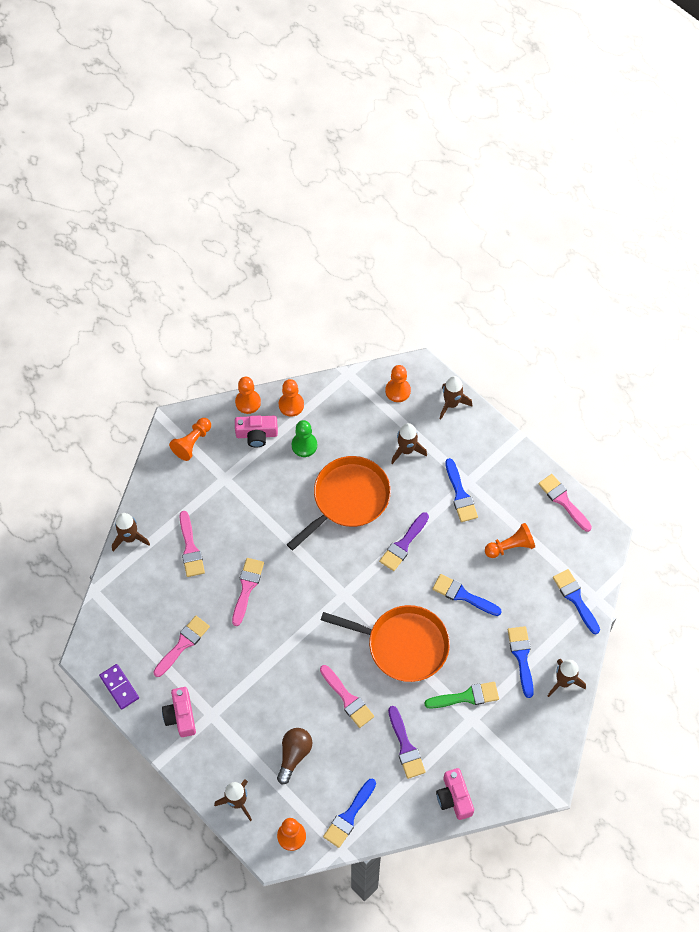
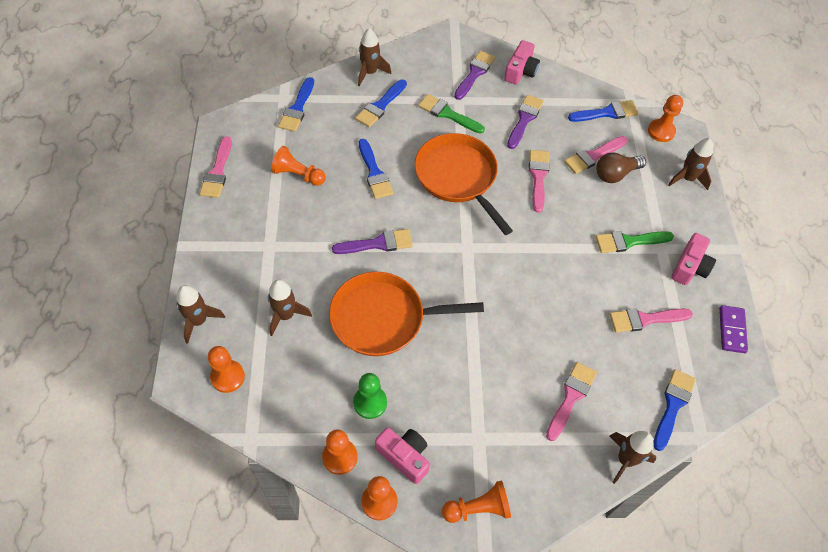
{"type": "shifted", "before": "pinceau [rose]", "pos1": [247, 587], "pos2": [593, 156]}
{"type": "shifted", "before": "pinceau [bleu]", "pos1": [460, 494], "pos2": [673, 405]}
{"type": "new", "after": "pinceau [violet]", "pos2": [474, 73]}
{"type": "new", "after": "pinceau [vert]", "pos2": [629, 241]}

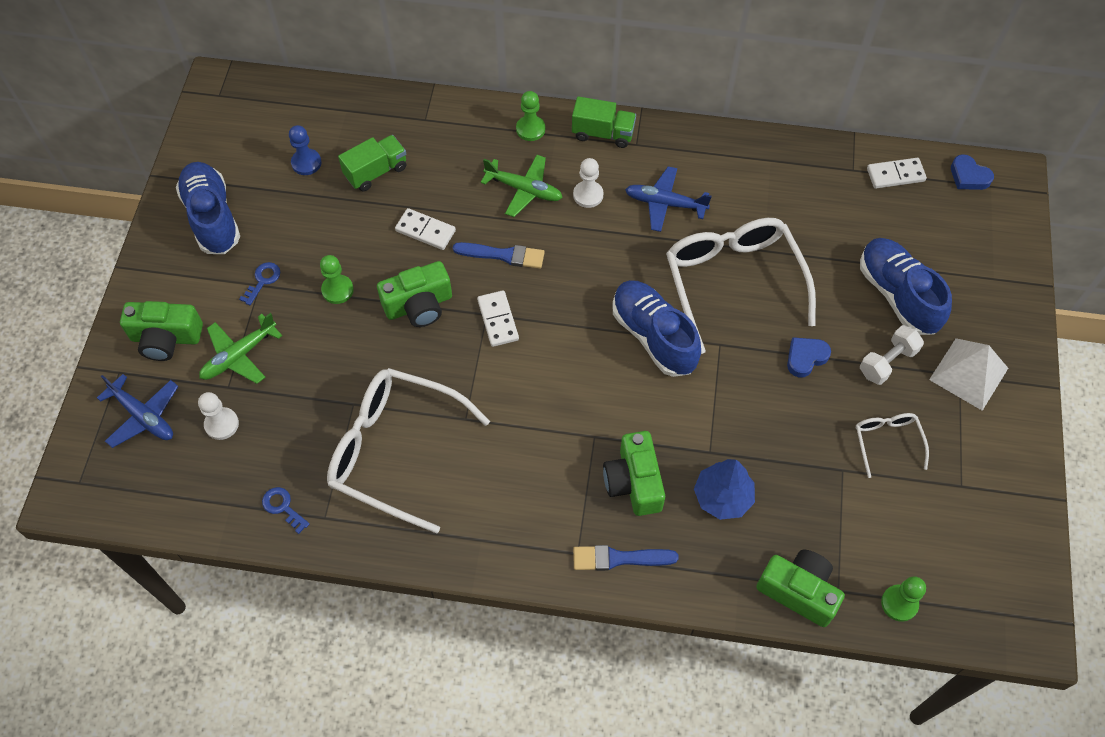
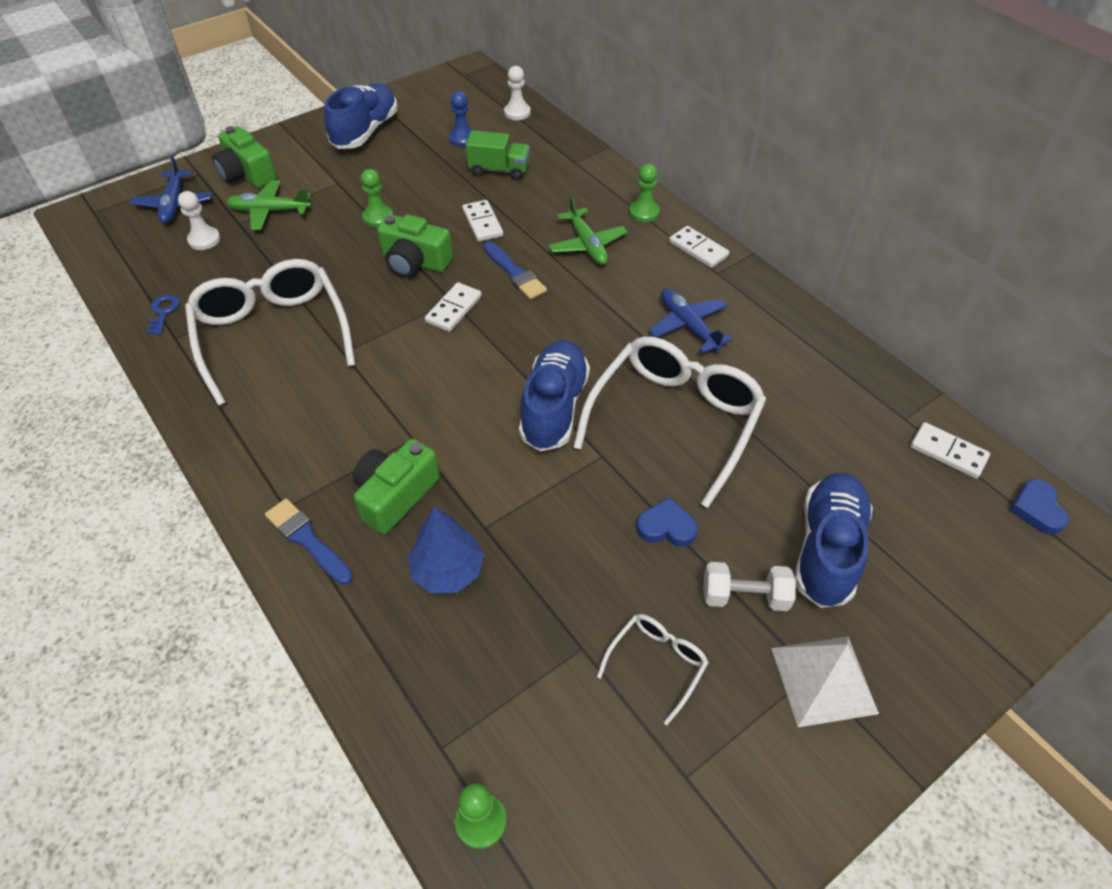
{"type": "gone", "before": "clé [bleu]", "pos1": [262, 281]}
{"type": "swapped", "before": "camion [vert]", "after": "domino [blanc]", "pos1": [603, 133], "pos2": [698, 249]}
{"type": "shifted", "before": "pion [blanc]", "pos1": [588, 195], "pos2": [517, 112]}
{"type": "gone", "before": "appareil photo [vert]", "pos1": [798, 591]}

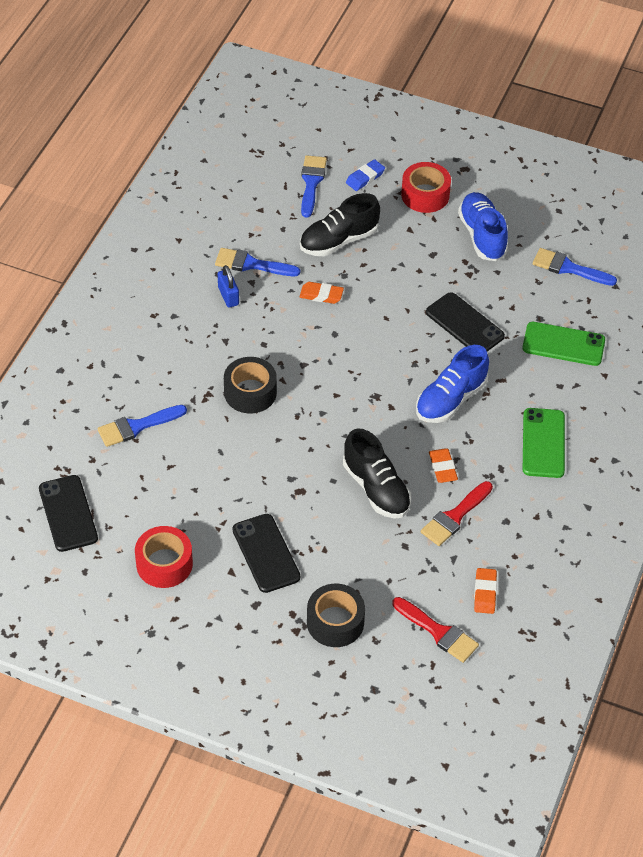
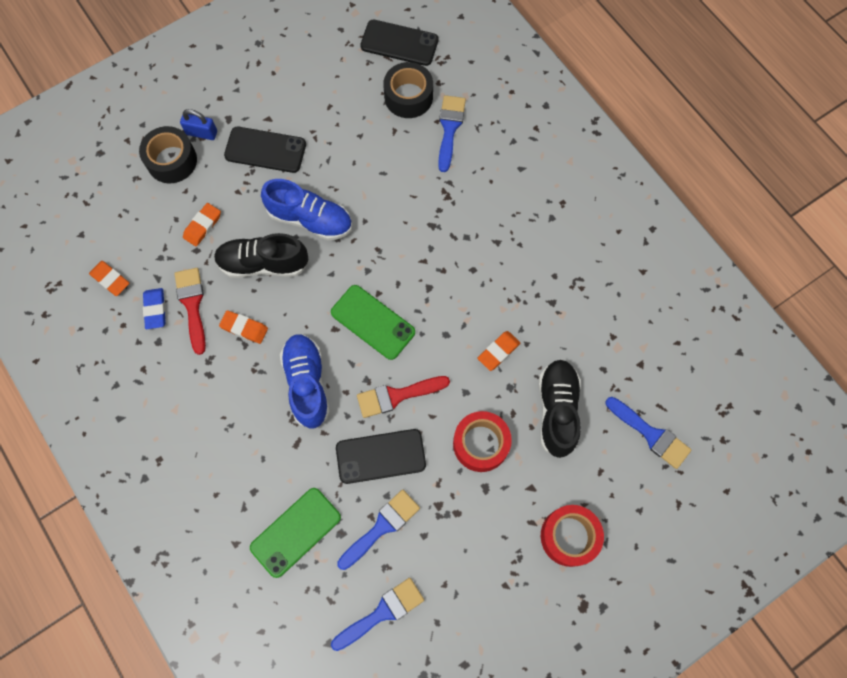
{"type": "shifted", "before": "ruban adhésif [rouge]", "pos1": [164, 564], "pos2": [481, 444]}
{"type": "shifted", "before": "pinceau [bleu]", "pos1": [251, 264], "pos2": [382, 527]}
{"type": "shifted", "before": "cadenas [bleu]", "pos1": [228, 296], "pos2": [201, 133]}
{"type": "shifted", "before": "ruban adhésif [noir]", "pos1": [250, 392], "pos2": [408, 97]}
{"type": "shifted", "before": "gomme [bleu]", "pos1": [365, 178], "pos2": [155, 309]}
{"type": "shifted", "before": "pinceau [rouge]", "pos1": [438, 632], "pos2": [397, 396]}
{"type": "shifted", "before": "chaussure [bleu]", "pos1": [482, 236], "pos2": [310, 219]}
{"type": "shifted", "before": "téléphone [vert]", "pos1": [543, 443], "pos2": [372, 322]}
{"type": "new", "after": "gomme [orange]", "pos2": [202, 226]}

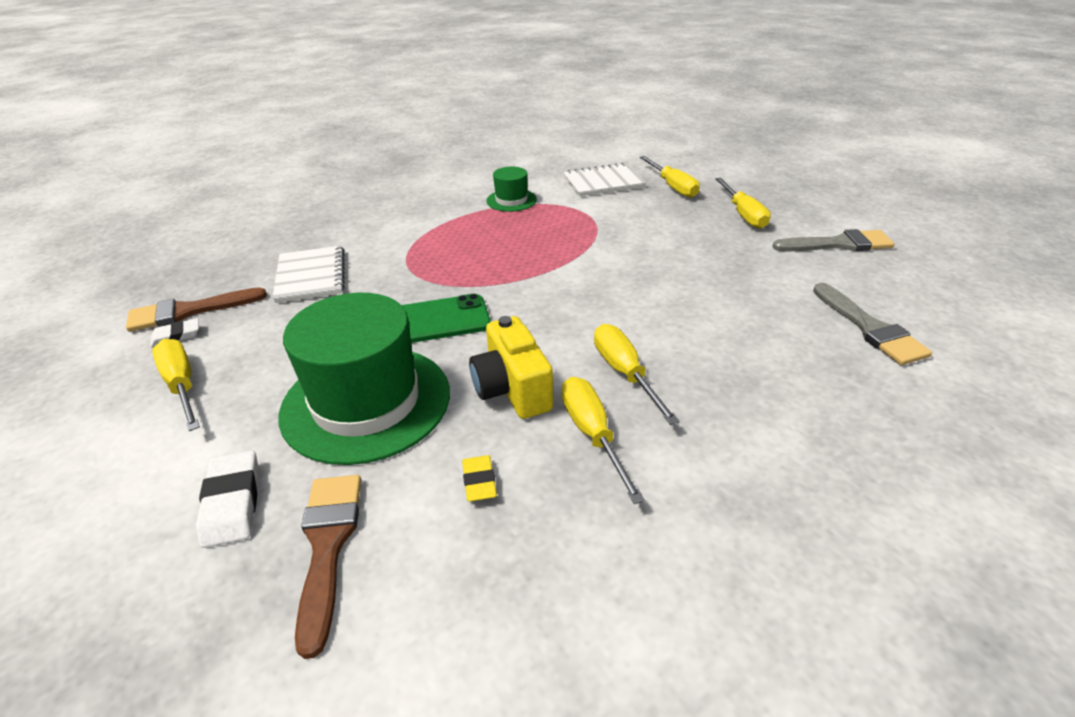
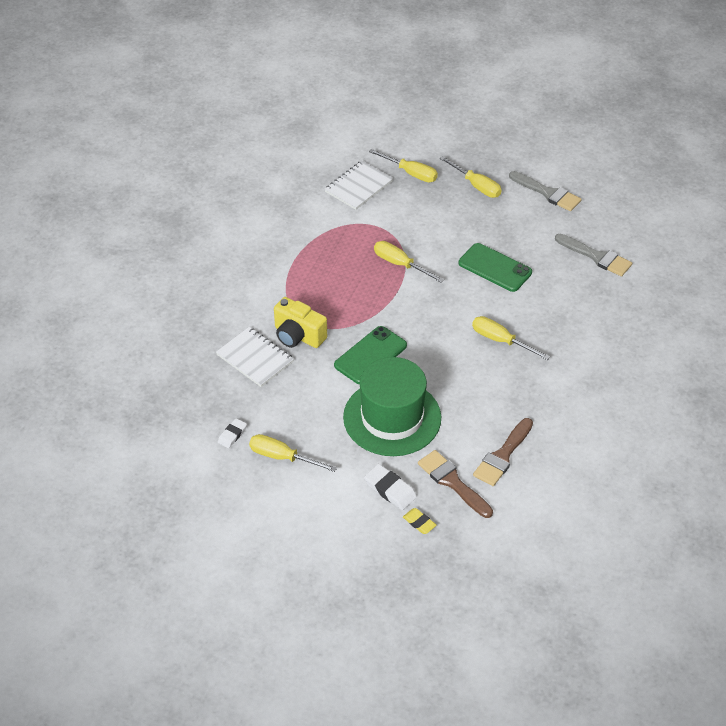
{"type": "shifted", "before": "pinceau [marron]", "pos1": [189, 311], "pos2": [503, 455]}
{"type": "shifted", "before": "gomme [jaune]", "pos1": [479, 481], "pos2": [419, 522]}
{"type": "shifted", "before": "appareil photo [jaune]", "pos1": [512, 389], "pos2": [298, 336]}
{"type": "gone", "before": "chapeau [vert]", "pos1": [511, 200]}
{"type": "shifted", "before": "tournevis [jaune]", "pos1": [592, 434], "pos2": [400, 264]}
{"type": "rotated", "before": "pinceau [gris]", "pos1": [838, 244], "pos2": [547, 193], "turn": 75}
{"type": "new", "after": "téléphone [vert]", "pos2": [495, 268]}

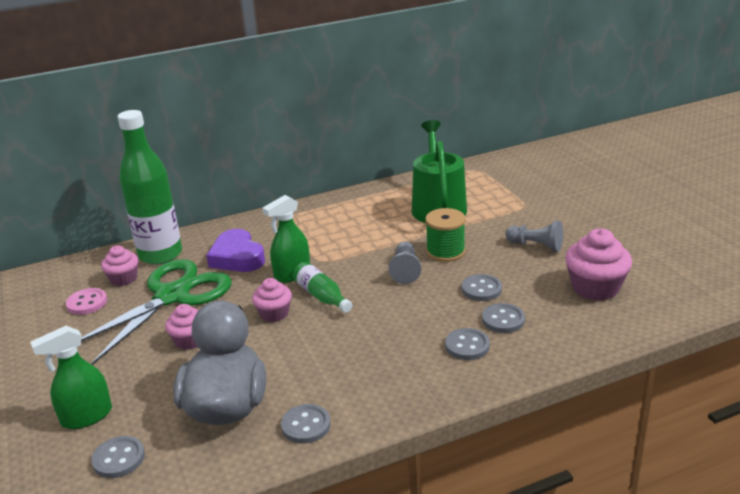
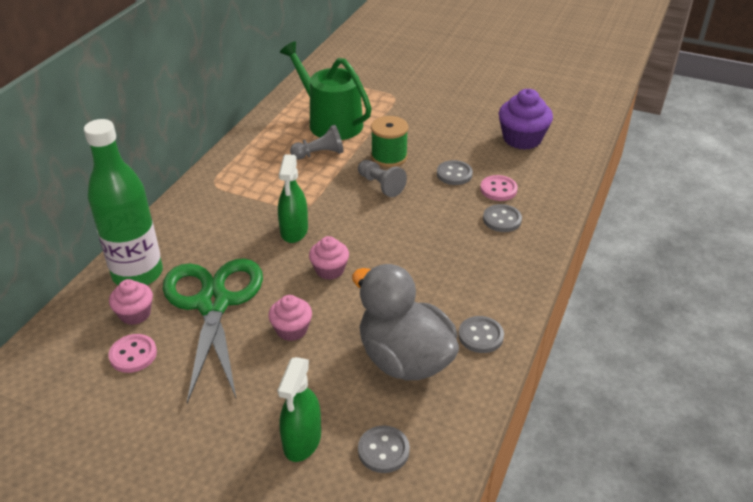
{"type": "gone", "before": "cœur [violet]", "pos1": [237, 257]}
{"type": "gone", "before": "bouteille [vert]", "pos1": [321, 296]}
{"type": "repainted", "before": "bouton [gris]", "after": "bouton [rose]", "pos1": [503, 320], "pos2": [498, 189]}
{"type": "shifted", "before": "pion [gris]", "pos1": [536, 246], "pos2": [319, 154]}
{"type": "repainted", "before": "muffin [rose]", "after": "muffin [violet]", "pos1": [595, 287], "pos2": [522, 139]}

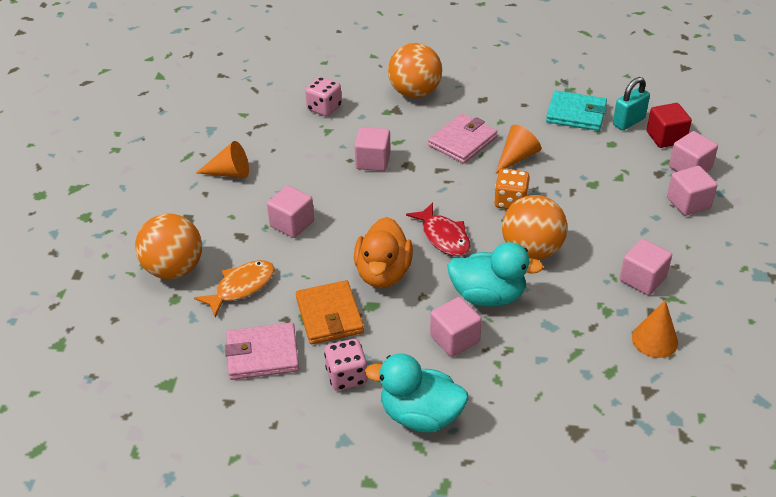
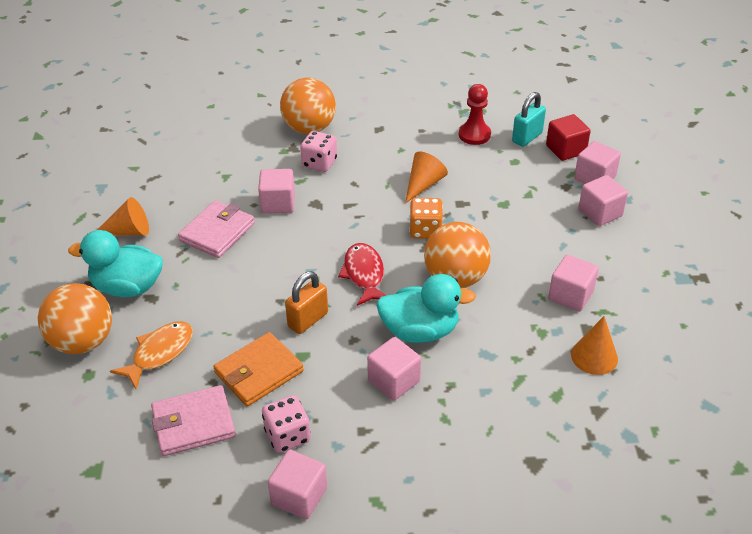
{"type": "shifted", "before": "cube [rose]", "pos1": [292, 224], "pos2": [299, 496]}
{"type": "rotated", "before": "portefeuille [orange]", "pos1": [329, 315], "pos2": [259, 372], "turn": 75}
{"type": "shifted", "before": "dé [rose]", "pos1": [324, 108], "pos2": [319, 163]}
{"type": "swapped", "before": "canard [orange]", "after": "cadenas [orange]", "pos1": [383, 273], "pos2": [308, 320]}
{"type": "shifted", "before": "canard [turquoise]", "pos1": [420, 415], "pos2": [127, 287]}
{"type": "rotated", "before": "poisson [rouge]", "pos1": [443, 237], "pos2": [364, 274], "turn": -150}
{"type": "shifted", "before": "portefeuille [rose]", "pos1": [462, 141], "pos2": [217, 232]}
{"type": "swapped", "before": "portefeuille [turquoise]", "after": "pion [rouge]", "pos1": [576, 114], "pos2": [474, 135]}

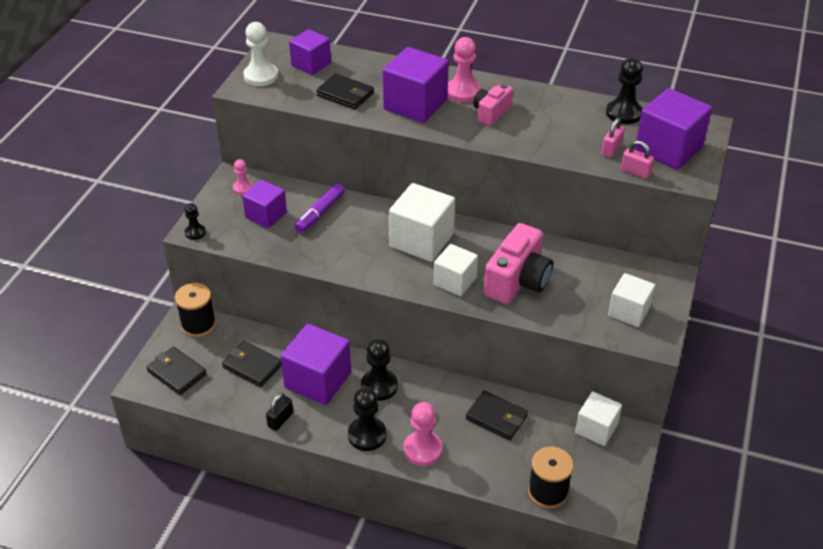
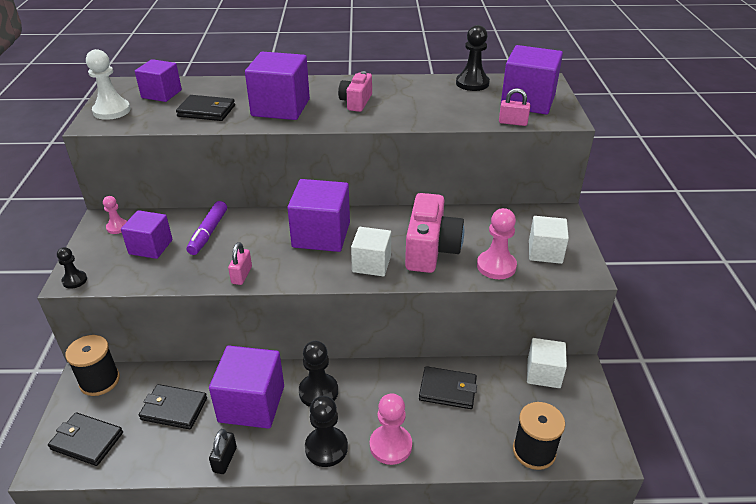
{"type": "repainted", "before": "cube [blanc]", "after": "cube [violet]", "pos1": [421, 240], "pos2": [321, 235]}
{"type": "shifted", "before": "pion [rose]", "pos1": [463, 92], "pos2": [496, 266]}
{"type": "shifted", "before": "cadenas [rose]", "pos1": [611, 149], "pos2": [242, 275]}

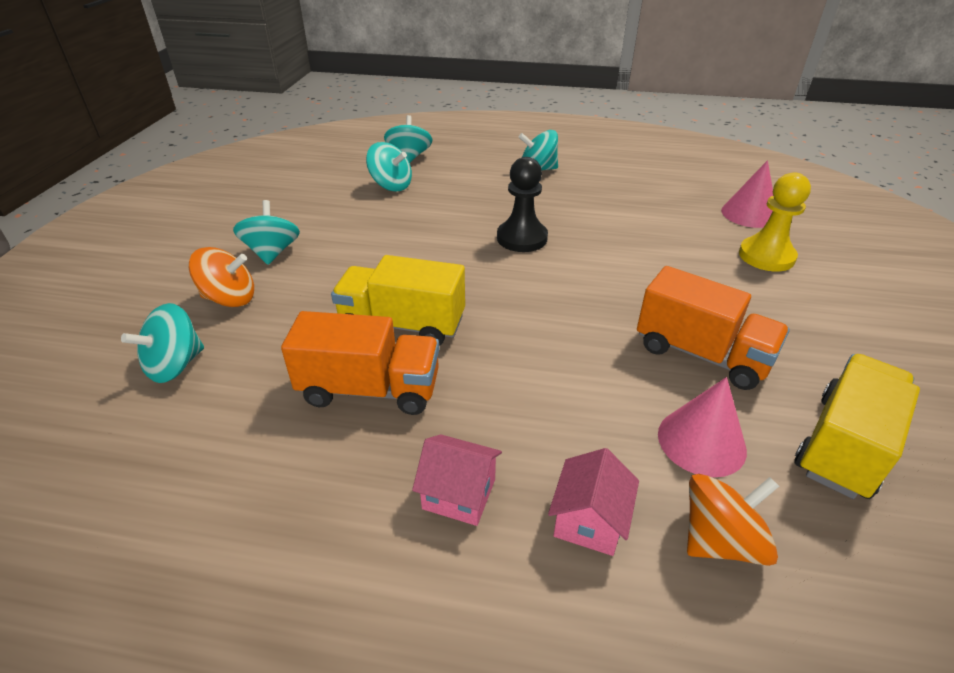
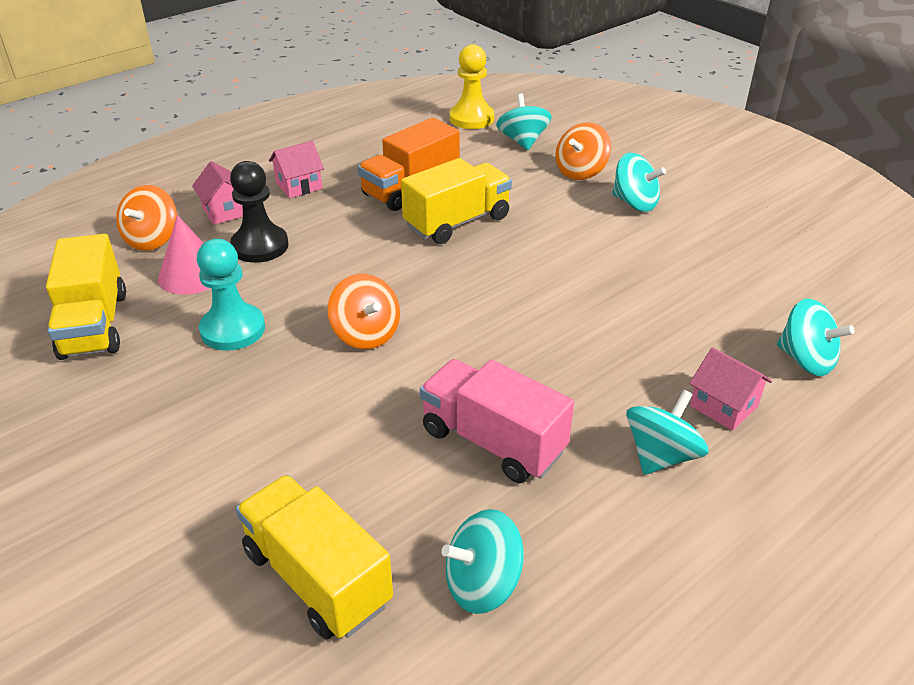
{"type": "shifted", "before": "toupie [turquoise]", "pos1": [391, 185], "pos2": [482, 583]}
{"type": "shifted", "before": "pion [noir]", "pos1": [522, 238], "pos2": [260, 246]}
{"type": "swapped", "before": "camion [orange]", "after": "pion [turquoise]", "pos1": [701, 354], "pos2": [233, 329]}
{"type": "swapped", "before": "cône [rose]", "after": "camion [jaune]", "pos1": [749, 214], "pos2": [317, 577]}
{"type": "shifted", "before": "pion [jaune]", "pos1": [766, 256], "pos2": [471, 118]}
{"type": "new", "after": "toupie [orange]", "pos2": [366, 334]}
{"type": "new", "after": "camion [rose]", "pos2": [493, 441]}
{"type": "new", "after": "maison [rose]", "pos2": [723, 406]}

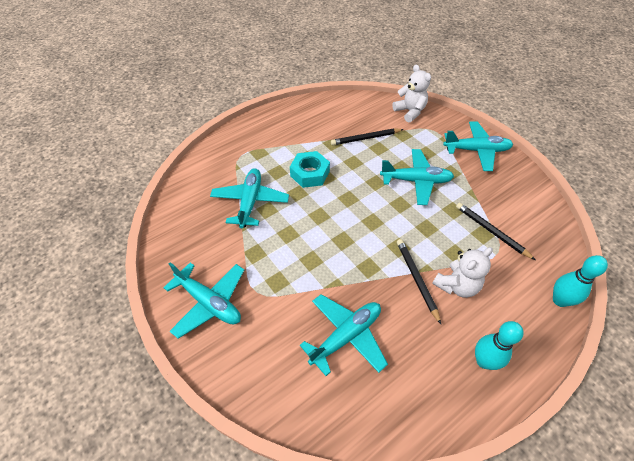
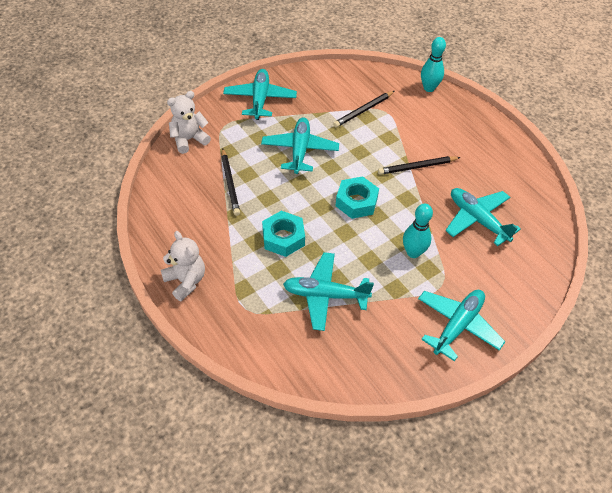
{"type": "shifted", "before": "ours en peluche [blanc]", "pos1": [456, 285], "pos2": [186, 281]}
{"type": "shifted", "before": "quille [turquoise]", "pos1": [484, 361], "pos2": [413, 252]}
{"type": "new", "after": "écrou [turquoise]", "pos2": [356, 202]}

